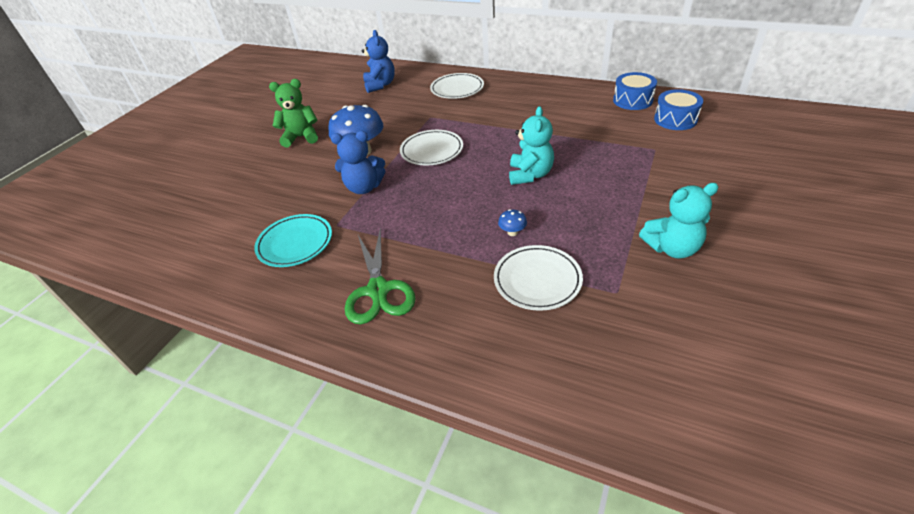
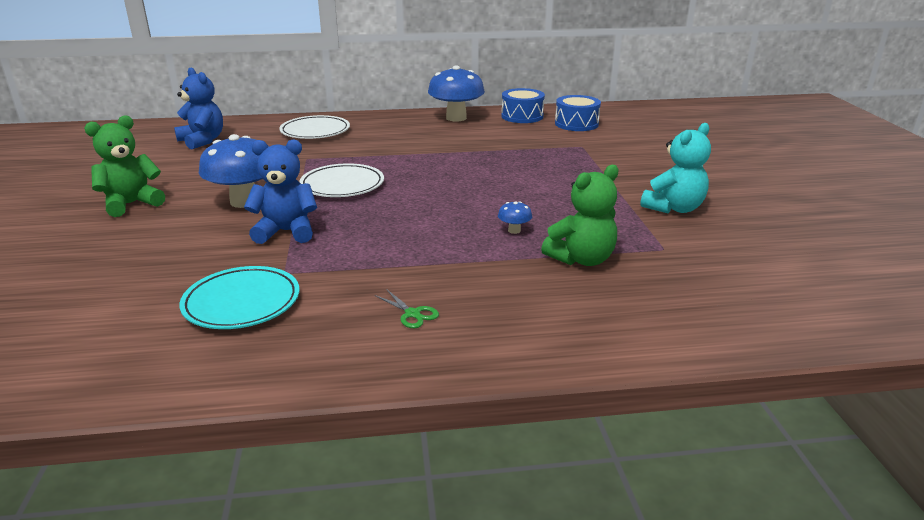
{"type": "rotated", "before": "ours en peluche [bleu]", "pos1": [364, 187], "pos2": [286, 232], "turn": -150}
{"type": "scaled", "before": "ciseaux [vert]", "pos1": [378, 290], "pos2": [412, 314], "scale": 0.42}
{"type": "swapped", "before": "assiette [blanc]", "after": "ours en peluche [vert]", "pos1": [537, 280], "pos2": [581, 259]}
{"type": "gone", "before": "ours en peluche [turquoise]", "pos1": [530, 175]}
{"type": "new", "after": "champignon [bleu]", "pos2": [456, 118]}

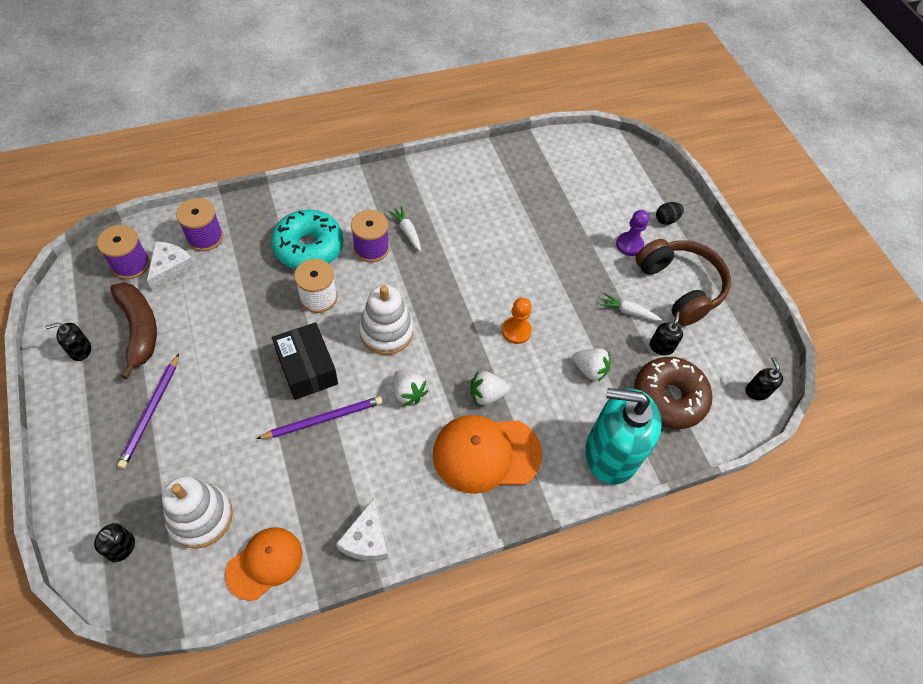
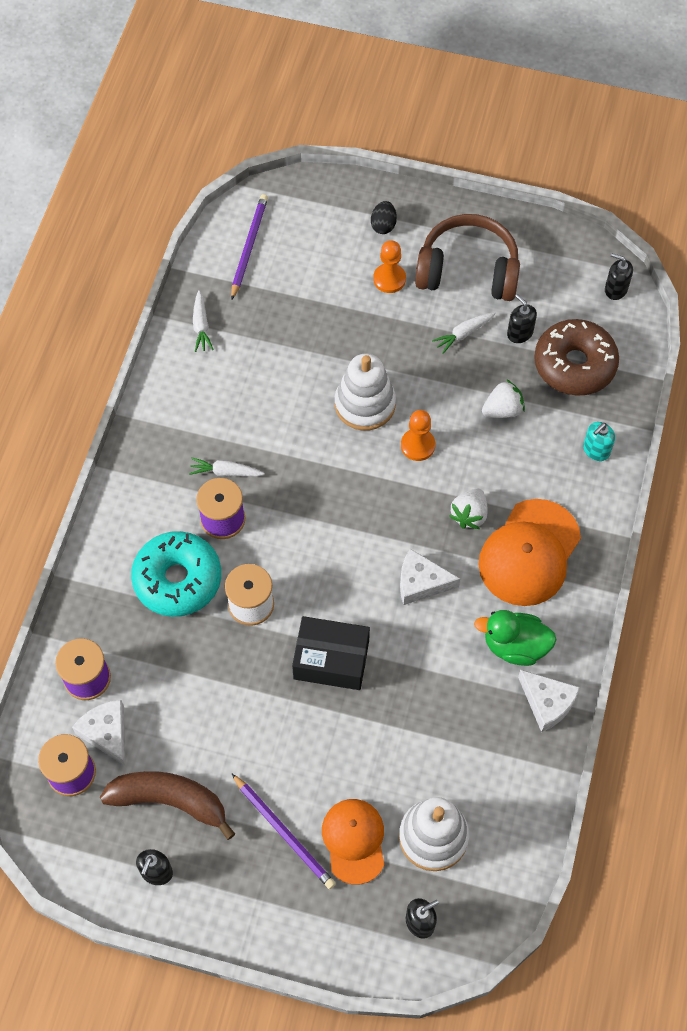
{"type": "shifted", "before": "casquette [orange]", "pos1": [264, 563], "pos2": [354, 841]}
{"type": "shifted", "before": "crayon [violet]", "pos1": [323, 419], "pos2": [249, 247]}
{"type": "shifted", "before": "jouet à empiler [blanc]", "pos1": [386, 332], "pos2": [365, 404]}
{"type": "swapped", "before": "fraise [blanc]", "after": "fromage [blanc]", "pos1": [408, 393], "pos2": [421, 582]}
{"type": "scaled", "before": "distributeur de savon [turquoise]", "pos1": [610, 453], "pos2": [596, 450], "scale": 0.4}
{"type": "repainted", "before": "pion [violet]", "after": "pion [orange]", "pos1": [629, 245], "pos2": [389, 279]}
{"type": "new", "after": "carotte [blanc]", "pos2": [201, 326]}
{"type": "new", "after": "canard [vert]", "pos2": [515, 646]}

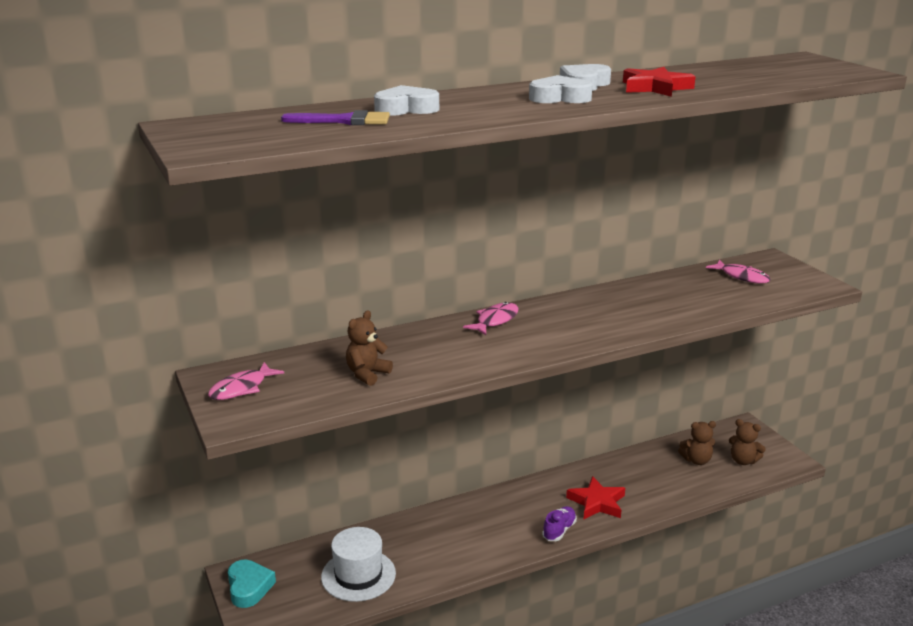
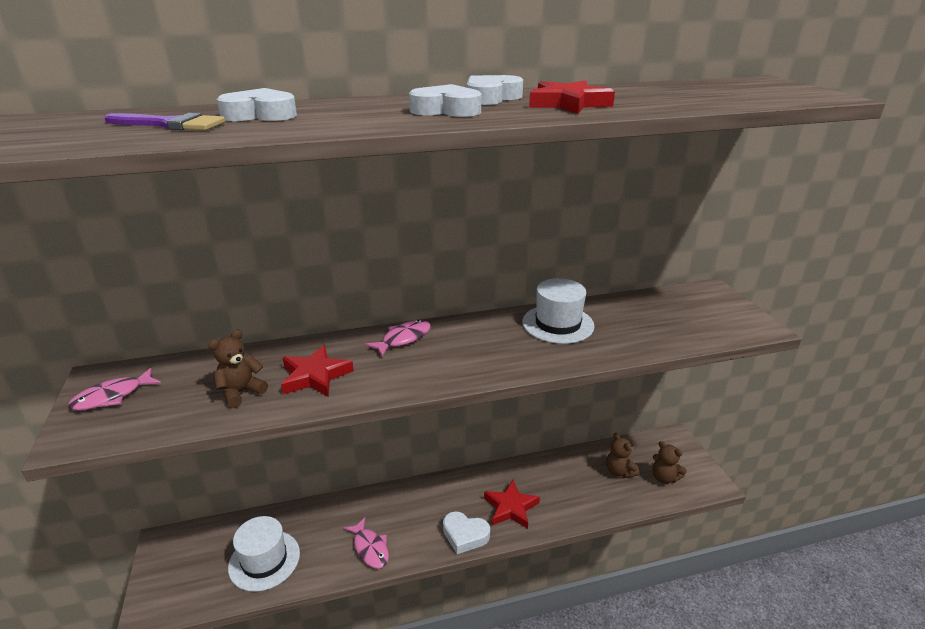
{"type": "gone", "before": "cœur [turquoise]", "pos1": [249, 587]}
{"type": "swapped", "before": "chaussure [violet]", "after": "cœur [blanc]", "pos1": [559, 530], "pos2": [465, 535]}
{"type": "rotated", "before": "ours en peluche [marron]", "pos1": [696, 460], "pos2": [619, 471], "turn": 60}
{"type": "shifted", "before": "poisson [rose]", "pos1": [742, 277], "pos2": [370, 548]}
{"type": "new", "after": "étoile [rouge]", "pos2": [315, 376]}
{"type": "new", "after": "chapeau [blanc]", "pos2": [558, 324]}

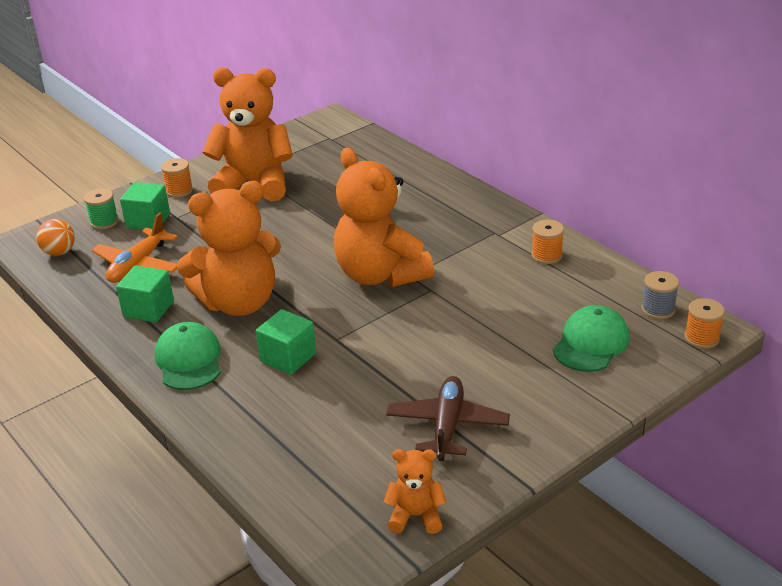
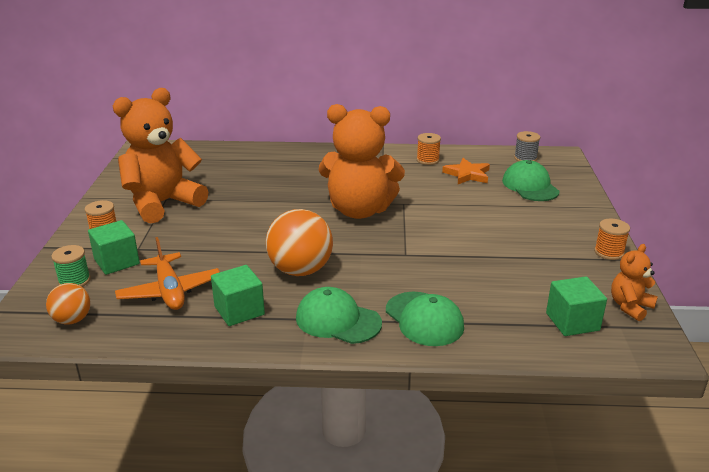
{"type": "swapped", "before": "ours en peluche [orange]", "after": "balle [orange]", "pos1": [239, 302], "pos2": [300, 270]}
{"type": "shifted", "before": "cube [vert]", "pos1": [288, 357], "pos2": [572, 322]}
{"type": "gone", "before": "avion [marron]", "pos1": [447, 426]}
{"type": "shifted", "before": "bobine [orange]", "pos1": [701, 338], "pos2": [609, 252]}
{"type": "new", "after": "casquette [vert]", "pos2": [424, 319]}
{"type": "new", "after": "étoile [orange]", "pos2": [467, 174]}

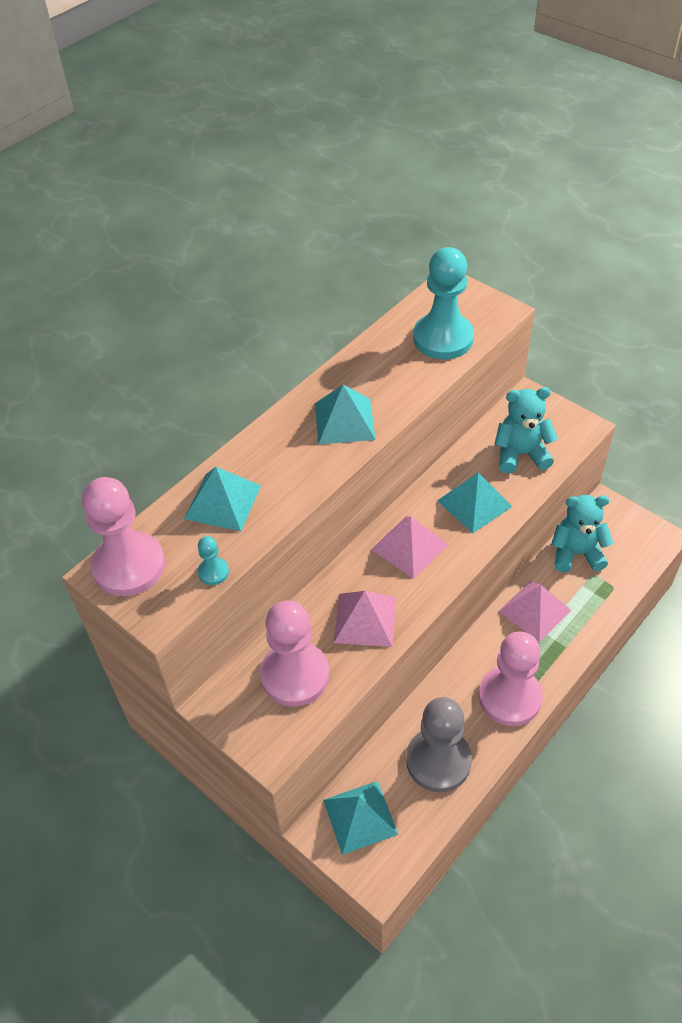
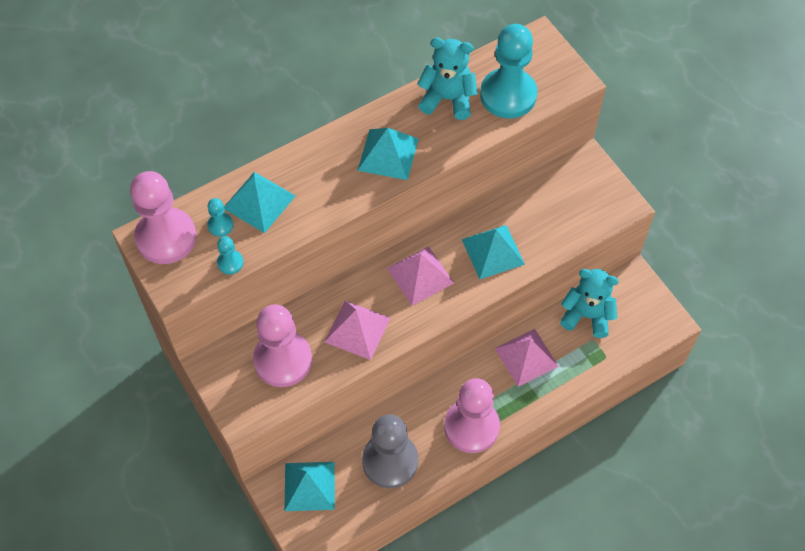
{"type": "shifted", "before": "ours en peluche [turquoise]", "pos1": [521, 454], "pos2": [447, 99]}
{"type": "new", "after": "pion [turquoise]", "pos2": [220, 225]}

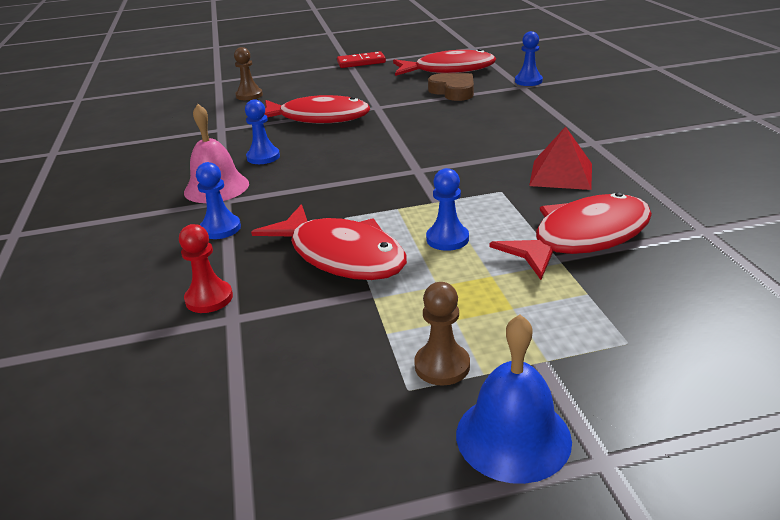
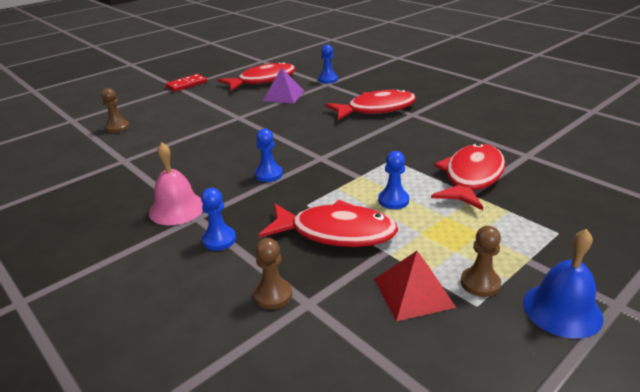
{"type": "repainted", "before": "pion [rouge]", "after": "pion [marron]", "pos1": [209, 298], "pos2": [273, 295]}
{"type": "shifted", "before": "pion [bleu]", "pos1": [263, 157], "pos2": [268, 174]}
{"type": "shifted", "before": "poisson [rouge]", "pos1": [318, 118], "pos2": [376, 109]}
{"type": "swapped", "before": "cœur [marron]", "after": "pyramide [violet]", "pos1": [453, 91], "pos2": [283, 95]}
{"type": "shifted", "before": "pyramide [rouge]", "pos1": [561, 174], "pos2": [413, 292]}

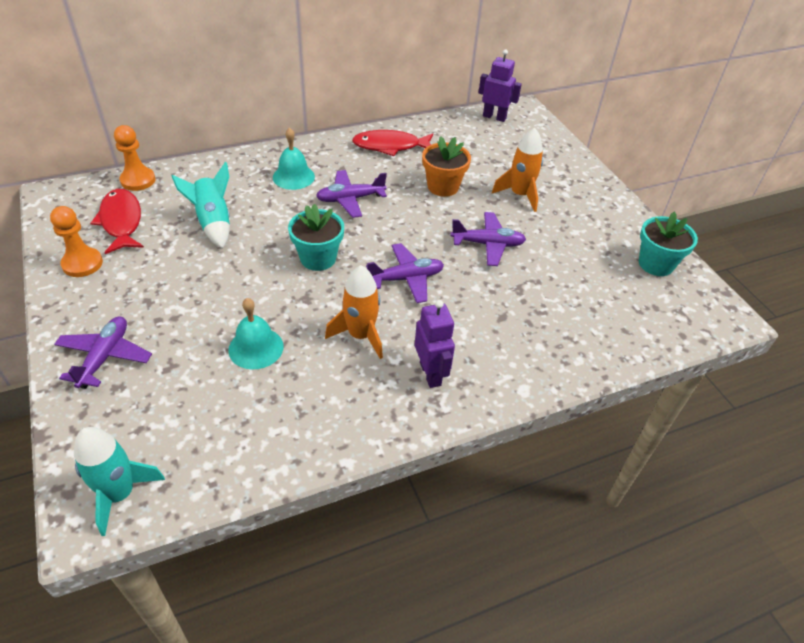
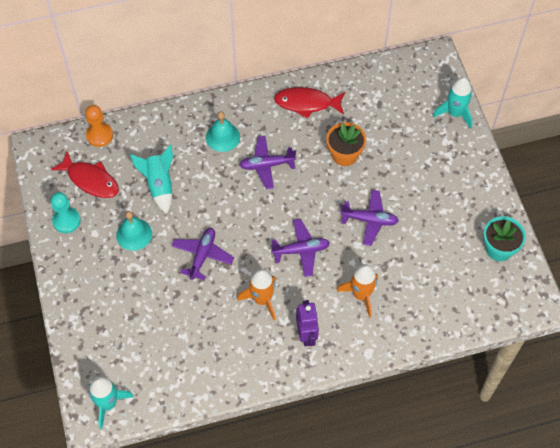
{"type": "repainted", "before": "pion [orange]", "after": "pion [turquoise]", "pos1": [82, 264], "pos2": [66, 221]}
{"type": "shifted", "before": "avion [violet]", "pos1": [105, 357], "pos2": [202, 256]}
{"type": "rotated", "before": "poisson [rouge]", "pos1": [121, 221], "pos2": [90, 180], "turn": 135}
{"type": "shifted", "before": "cloche [turquoise]", "pos1": [256, 348], "pos2": [134, 234]}
{"type": "gone", "before": "pot de fleurs [turquoise]", "pos1": [318, 258]}
{"type": "gone", "before": "robot [violet]", "pos1": [494, 117]}
{"type": "shifted", "before": "fusée [orange]", "pos1": [519, 195], "pos2": [361, 295]}
{"type": "new", "after": "fusée [turquoise]", "pos2": [455, 113]}

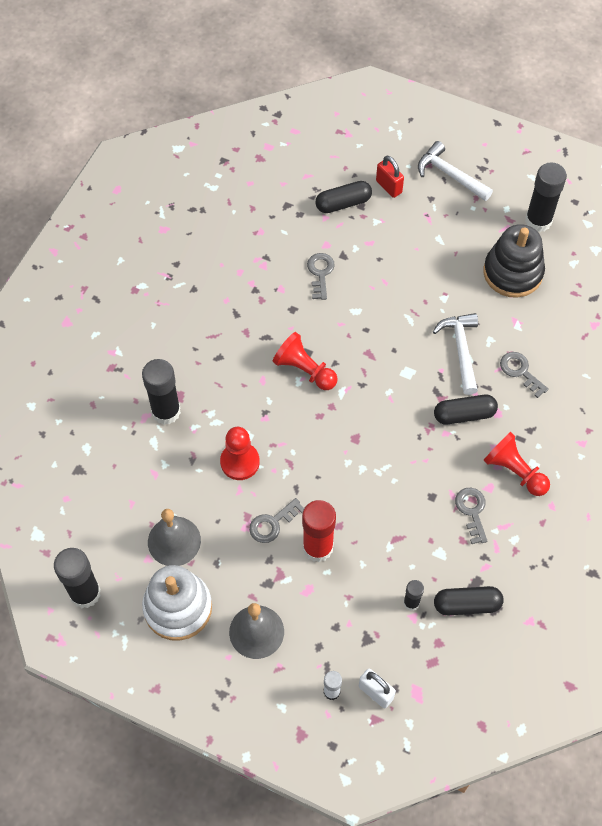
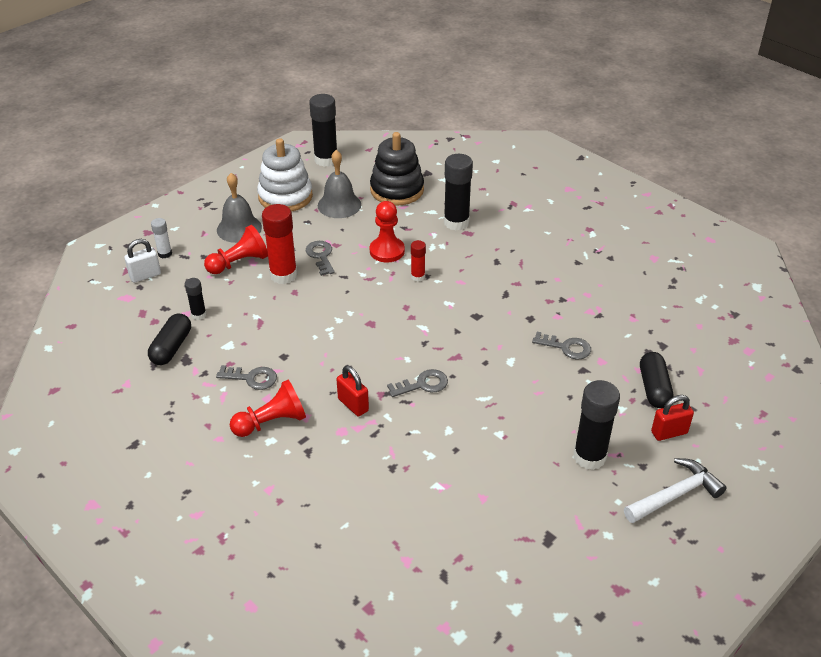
{"type": "shifted", "before": "pion [rouge]", "pos1": [304, 370], "pos2": [239, 263]}
{"type": "gone", "before": "marteau [blanc]", "pos1": [461, 350]}
{"type": "swapped", "before": "gélule [noir]", "after": "cadenas [rouge]", "pos1": [464, 414], "pos2": [353, 405]}
{"type": "shifted", "before": "jouet à empiler [noir]", "pos1": [512, 272], "pos2": [397, 190]}
{"type": "shifted", "before": "clé [gris]", "pos1": [520, 371], "pos2": [422, 384]}
{"type": "shifted", "before": "bâton de colle [noir]", "pos1": [538, 221], "pos2": [589, 456]}
{"type": "new", "after": "bâton de colle [rouge]", "pos2": [418, 276]}

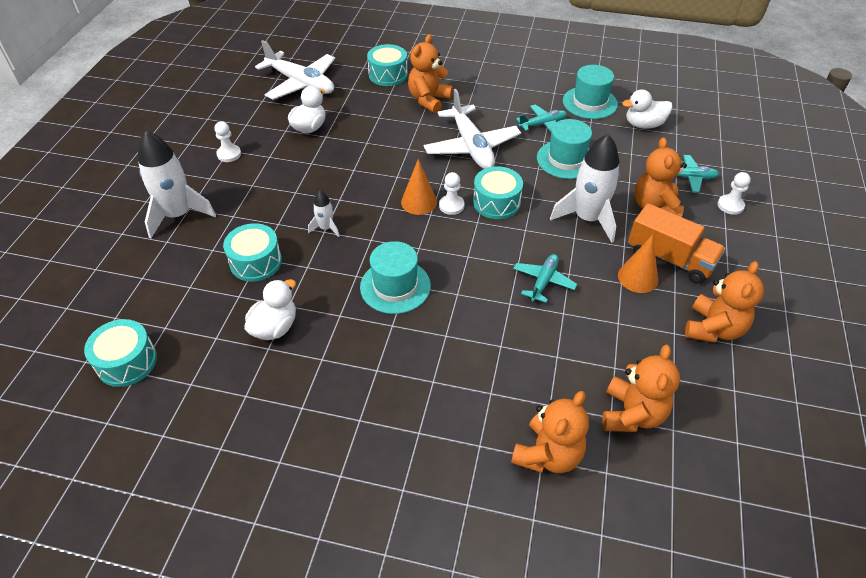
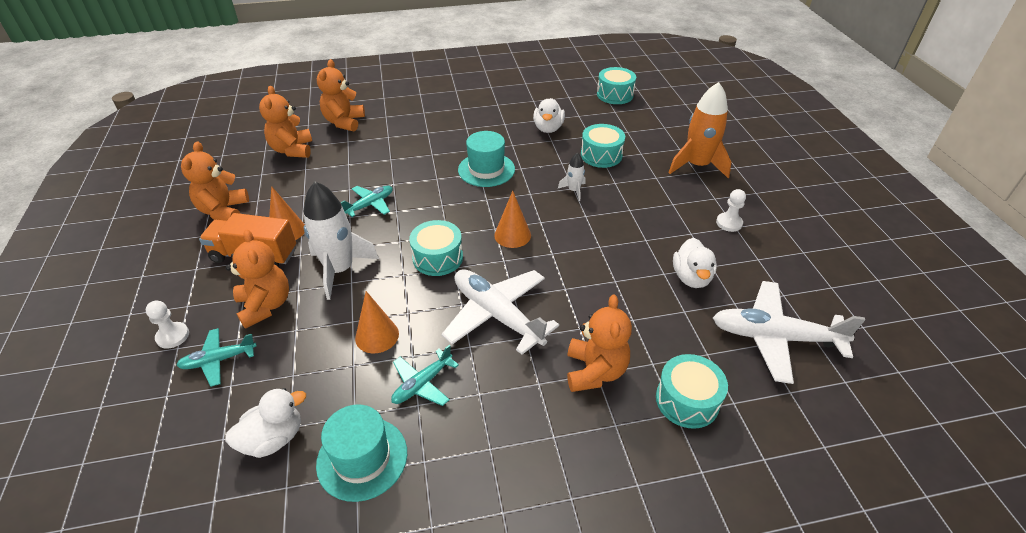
{"type": "repainted", "before": "fusée [blanc]", "after": "fusée [orange]", "pos1": [178, 215], "pos2": [697, 165]}
{"type": "gone", "before": "pion [blanc]", "pos1": [451, 206]}
{"type": "rotated", "before": "avion [turquoise]", "pos1": [543, 281], "pos2": [370, 205], "turn": -135}
{"type": "swapped", "before": "chapeau [turquoise]", "after": "cône [orange]", "pos1": [566, 159], "pos2": [377, 336]}

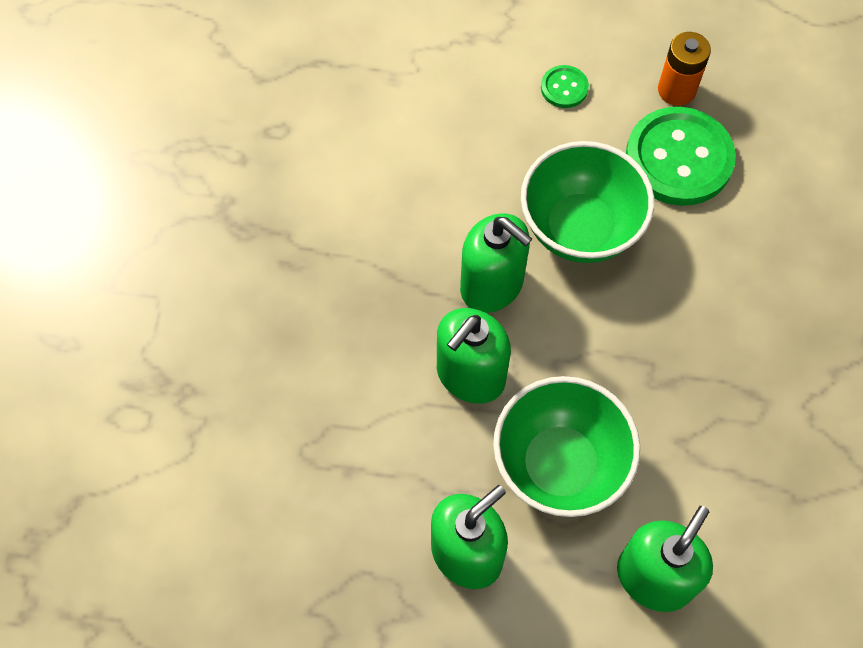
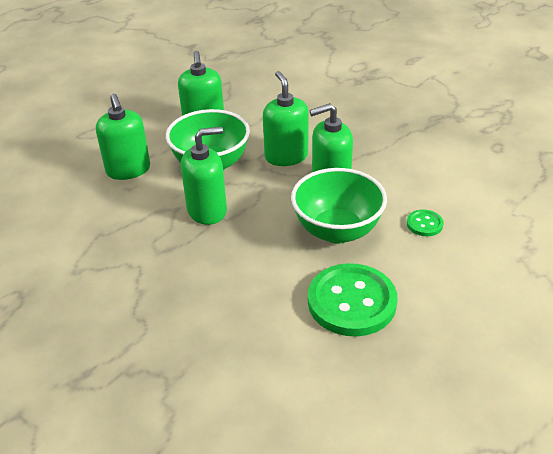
{"type": "shifted", "before": "bouton [vert]", "pos1": [564, 88], "pos2": [424, 224]}
{"type": "gone", "before": "pile [orange]", "pos1": [676, 90]}
{"type": "new", "after": "distributeur de savon [vert]", "pos2": [207, 210]}

